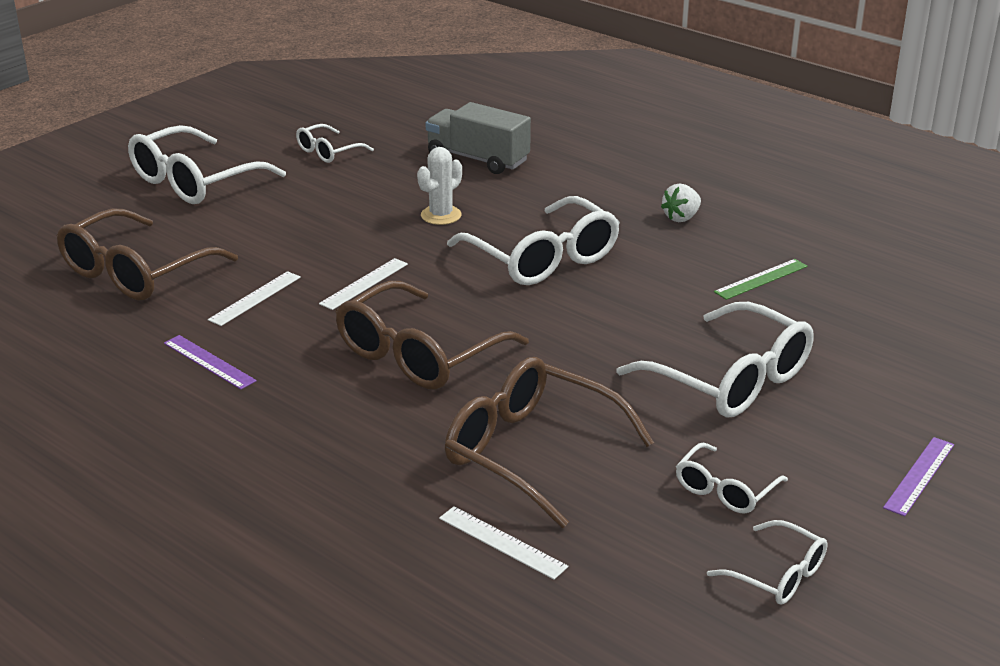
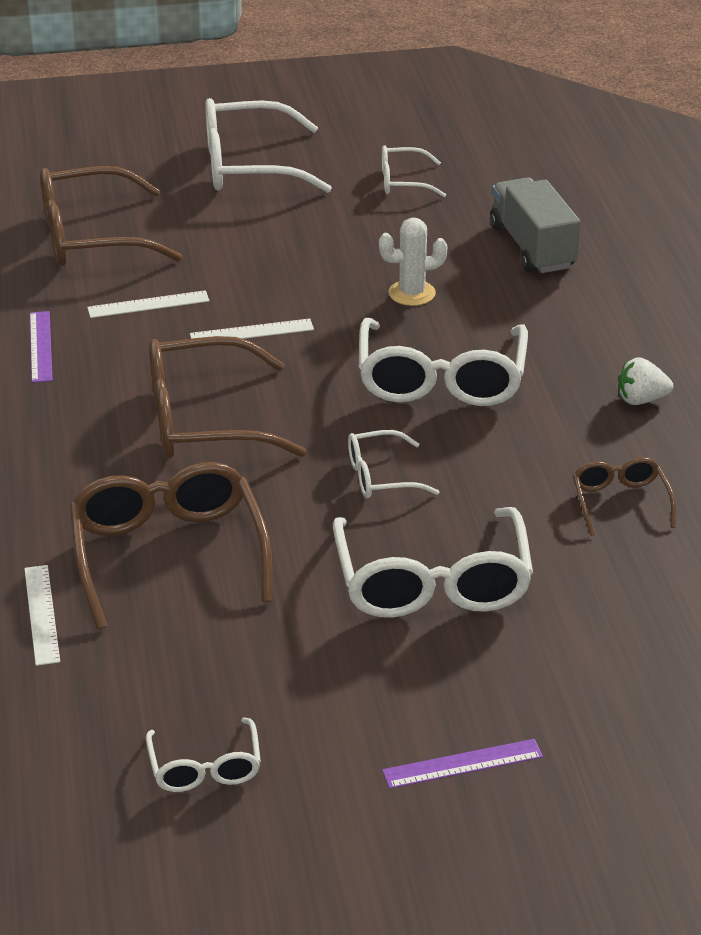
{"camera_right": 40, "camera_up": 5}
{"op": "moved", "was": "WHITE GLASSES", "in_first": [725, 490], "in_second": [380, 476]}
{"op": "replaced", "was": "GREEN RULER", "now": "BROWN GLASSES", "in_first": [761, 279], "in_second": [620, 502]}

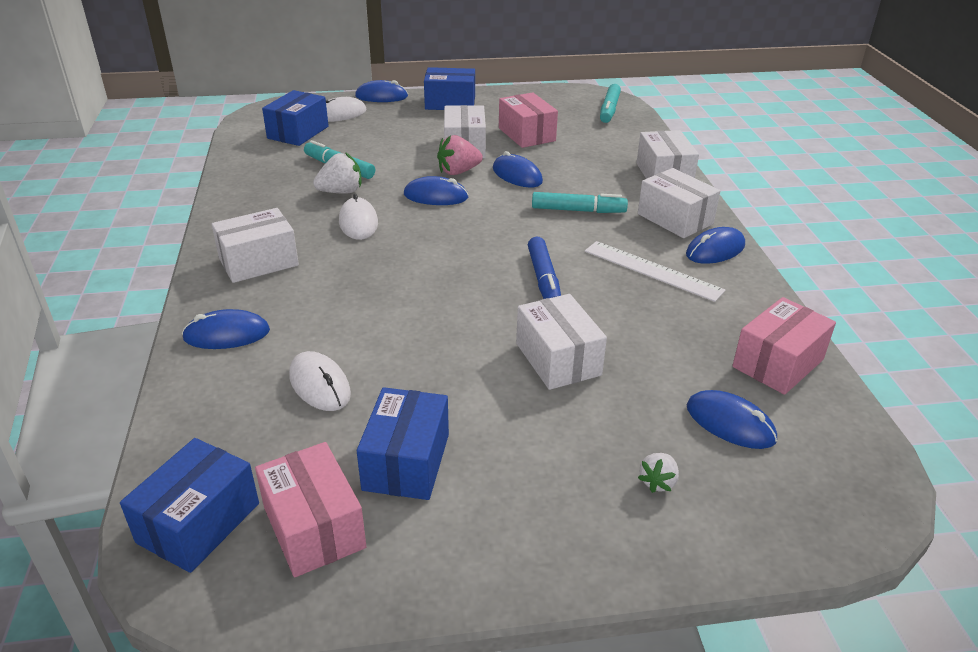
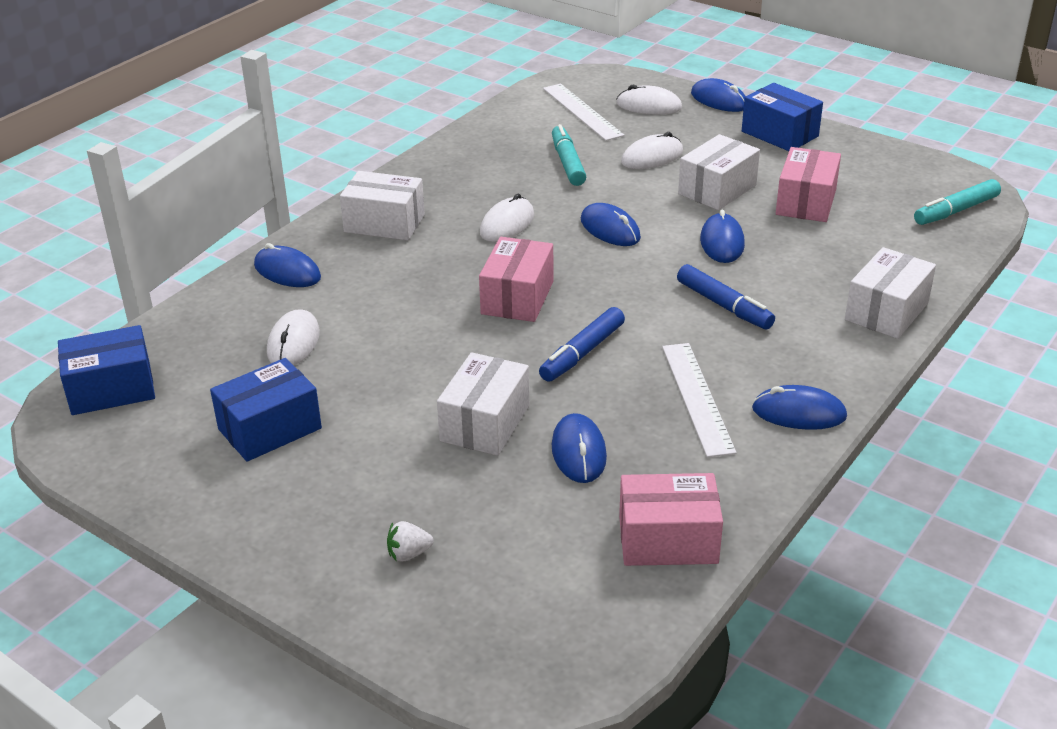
{"camera_right": 45, "camera_up": 0}
{"op": "moved", "was": "PINK BOX", "in_first": [314, 527], "in_second": [517, 297]}
{"op": "replaced", "was": "BLUE BOX", "now": "WHITE RULER", "in_first": [298, 132], "in_second": [582, 111]}
{"op": "moved", "was": "BLUE MOUSE", "in_first": [730, 423], "in_second": [579, 452]}
{"op": "added", "now": "WHITE MOUSE", "in_second": [652, 157]}
{"op": "recoloured", "was": "TURQUOISE MARKER", "now": "BLUE MARKER", "in_first": [578, 210], "in_second": [724, 306]}
{"op": "removed", "was": "WHITE STRAWBERRY", "in_first": [341, 192]}
{"op": "removed", "was": "PINK STRAWBERRY", "in_first": [458, 172]}
{"op": "removed", "was": "WHITE BOX", "in_first": [675, 219]}

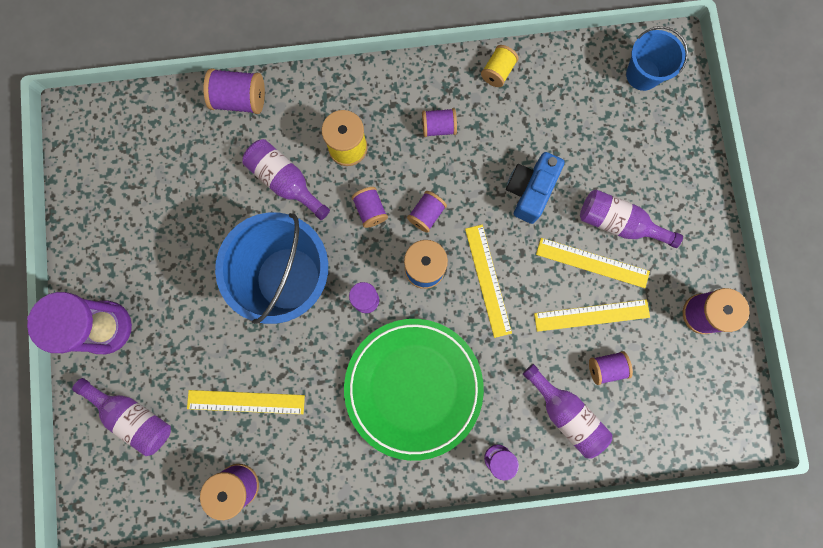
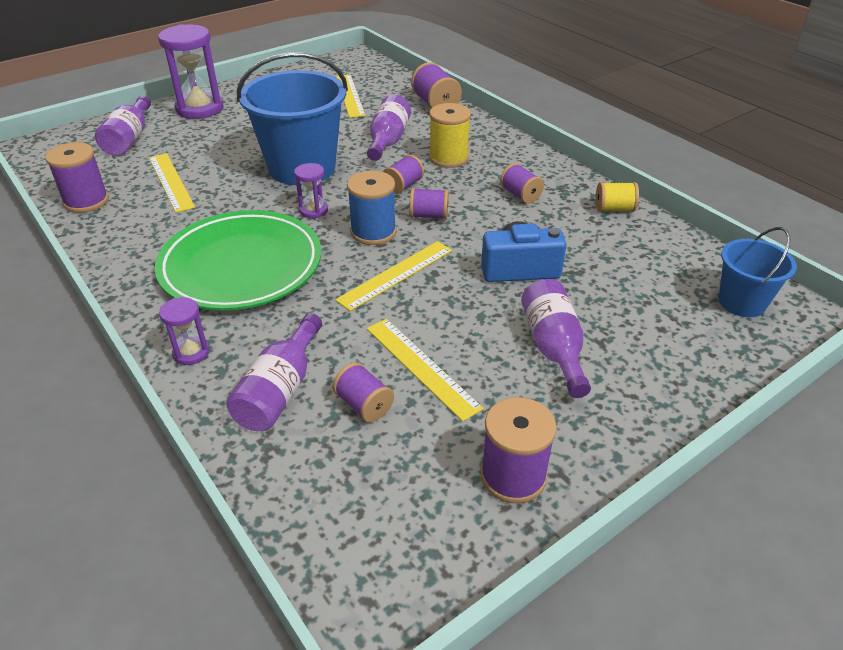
{"camera_right": 60, "camera_up": -40}
{"op": "moved", "was": "YELLOW RULER", "in_first": [592, 263], "in_second": [349, 95]}

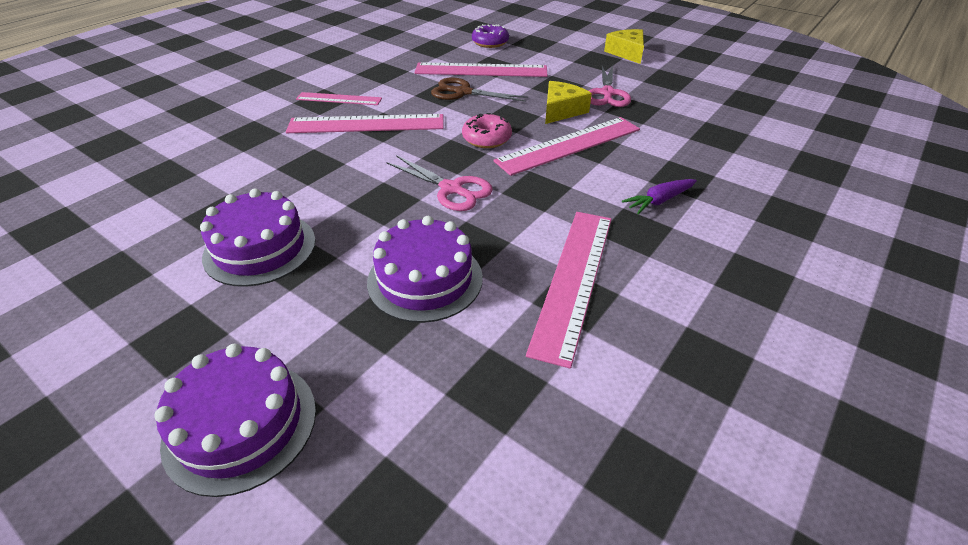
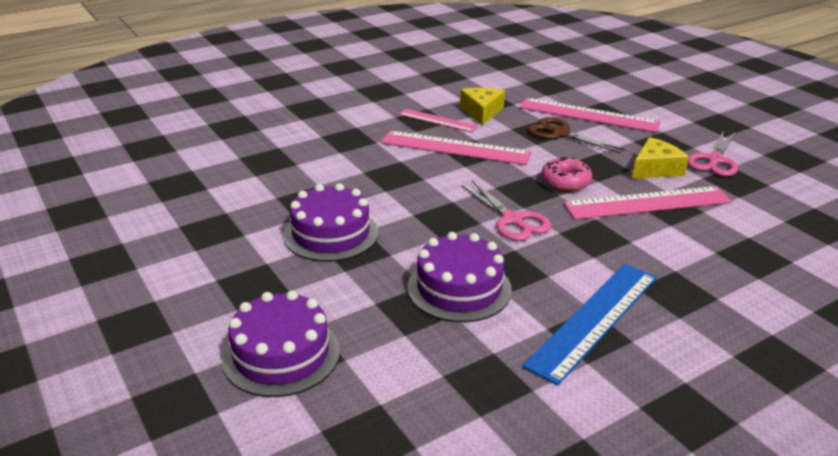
{"camera_right": 20, "camera_up": -10}
{"op": "moved", "was": "YELLOW CHEESE", "in_first": [627, 53], "in_second": [481, 112]}
{"op": "recoloured", "was": "PINK RULER", "now": "BLUE RULER", "in_first": [574, 280], "in_second": [594, 320]}
{"op": "removed", "was": "PURPLE DONUT", "in_first": [490, 43]}
{"op": "removed", "was": "PURPLE CARROT", "in_first": [659, 201]}

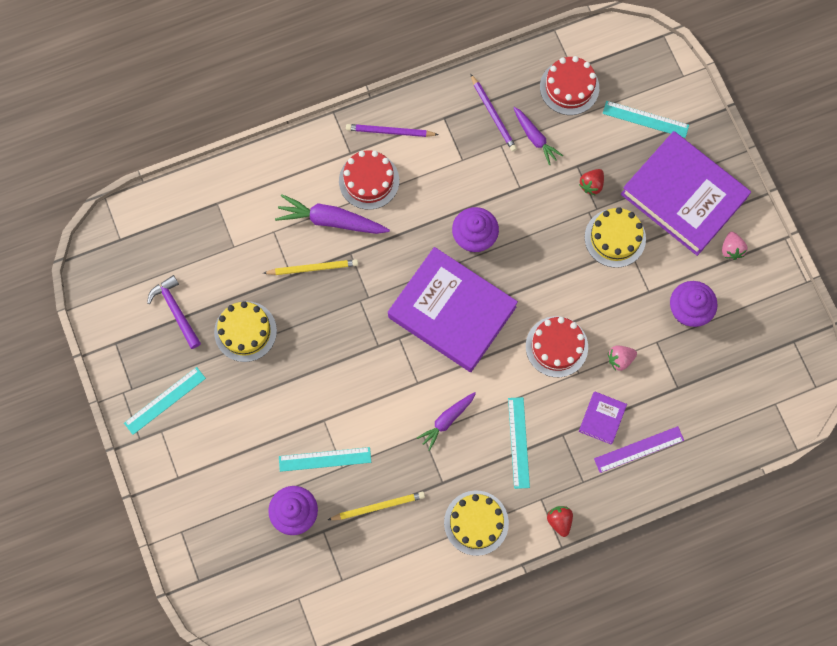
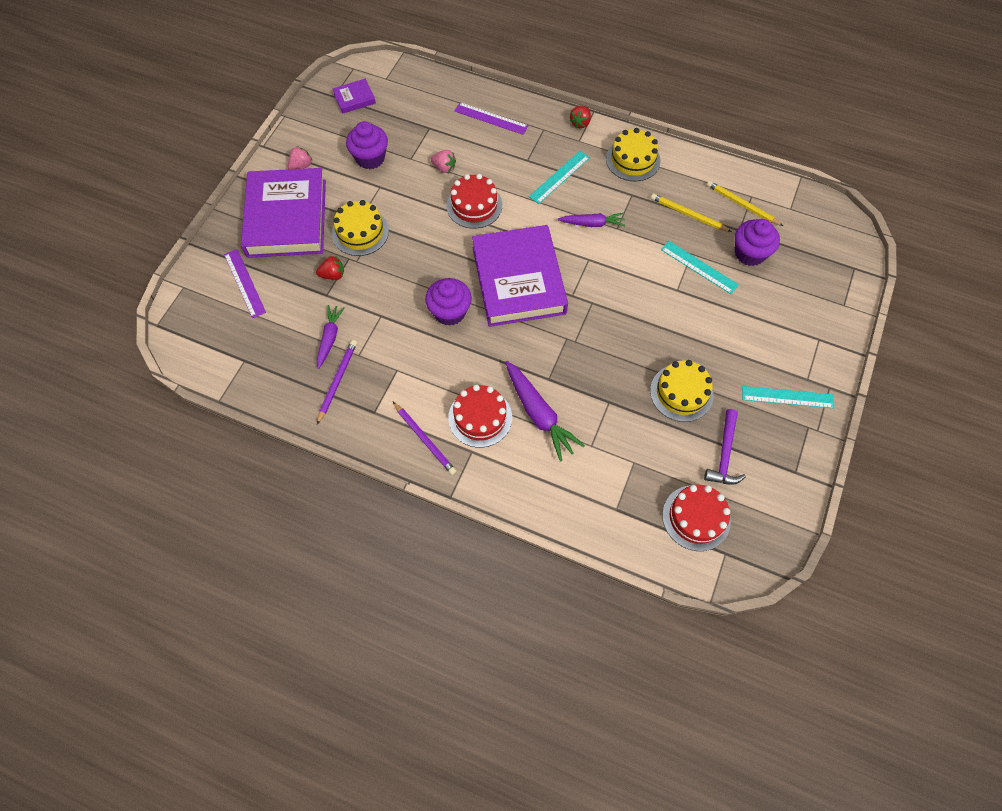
{"camera_right": -135, "camera_up": -10}
{"op": "recoloured", "was": "TURQUOISE RULER", "now": "PURPLE RULER", "in_first": [645, 119], "in_second": [244, 283]}
{"op": "moved", "was": "PURPLE BOOK", "in_first": [602, 418], "in_second": [354, 98]}
{"op": "moved", "was": "RED CAKE", "in_first": [569, 87], "in_second": [696, 517]}
{"op": "moved", "was": "YELLOW PENCIL", "in_first": [312, 268], "in_second": [742, 205]}

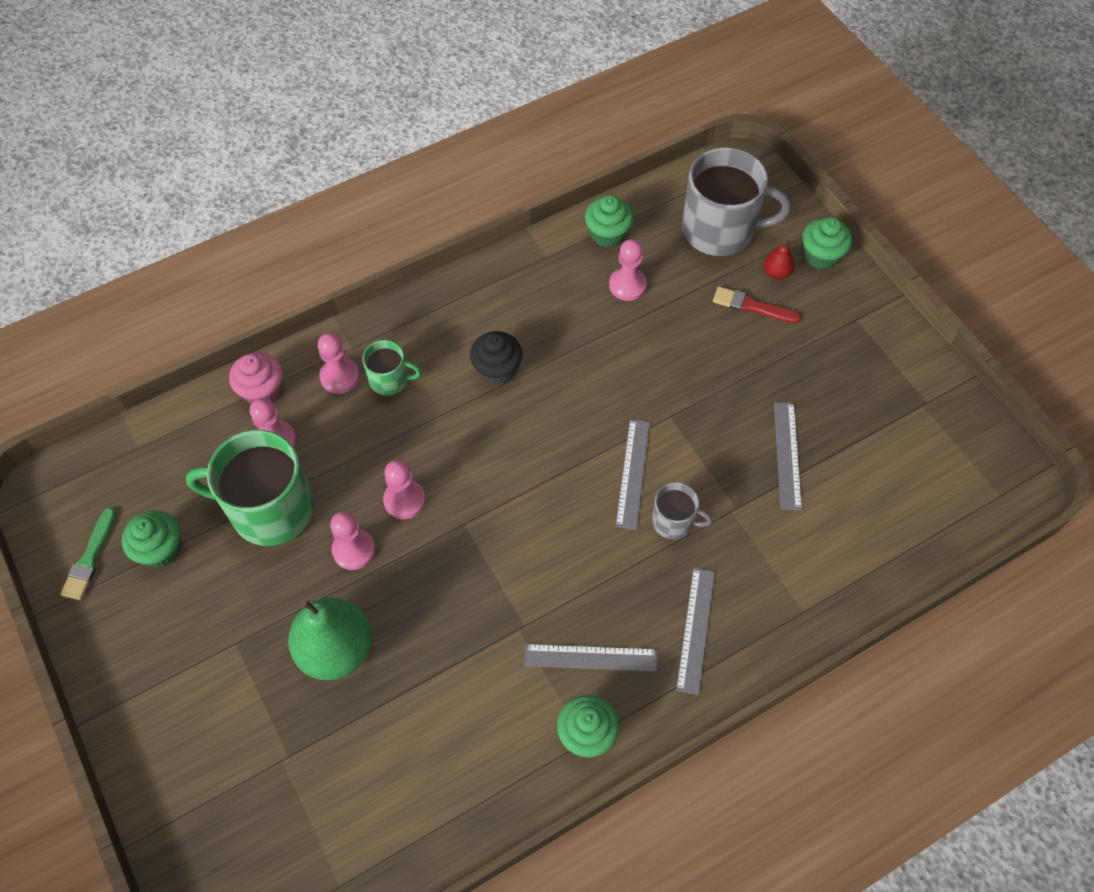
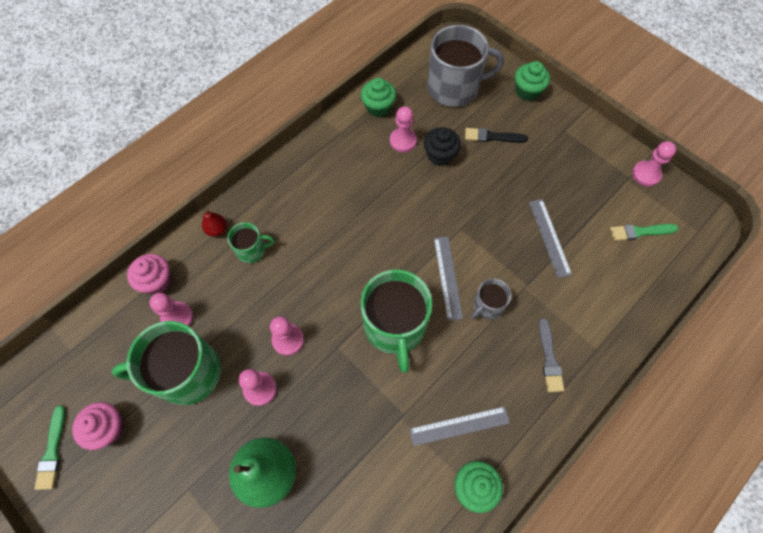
{"camera_right": -15, "camera_up": 5}
{"op": "recoloured", "was": "GREEN CUPCAKE", "now": "PINK CUPCAKE", "in_first": [160, 549], "in_second": [108, 428]}
{"op": "moved", "was": "RED PEAR", "in_first": [776, 273], "in_second": [217, 229]}
{"op": "added", "now": "GREEN MUG", "in_second": [395, 327]}
{"op": "moved", "was": "BLACK CUPCAKE", "in_first": [497, 369], "in_second": [440, 155]}
{"op": "recoloured", "was": "RED BRUSH", "now": "BLACK BRUSH", "in_first": [752, 306], "in_second": [492, 137]}
{"op": "turned", "was": "GREY MUG", "in_first": [674, 521], "in_second": [487, 306], "clockwise": 135}
{"op": "added", "now": "GREY BRUSH", "in_second": [549, 358]}
{"op": "added", "now": "GREEN BRUSH", "in_second": [640, 232]}
{"op": "moved", "was": "PINK PAWN", "in_first": [339, 377], "in_second": [646, 174]}
{"op": "removed", "was": "GREY RULER", "in_first": [696, 629]}

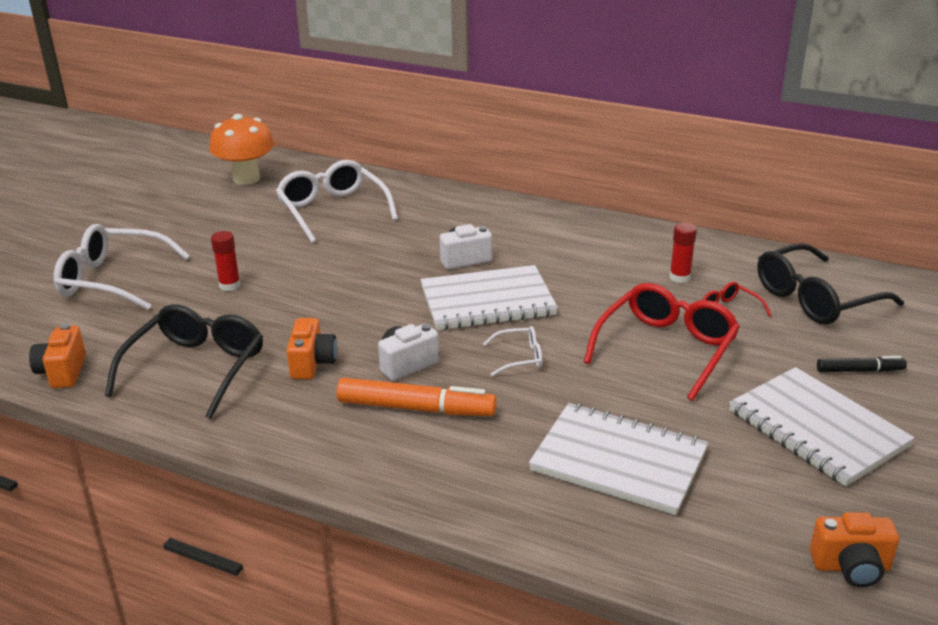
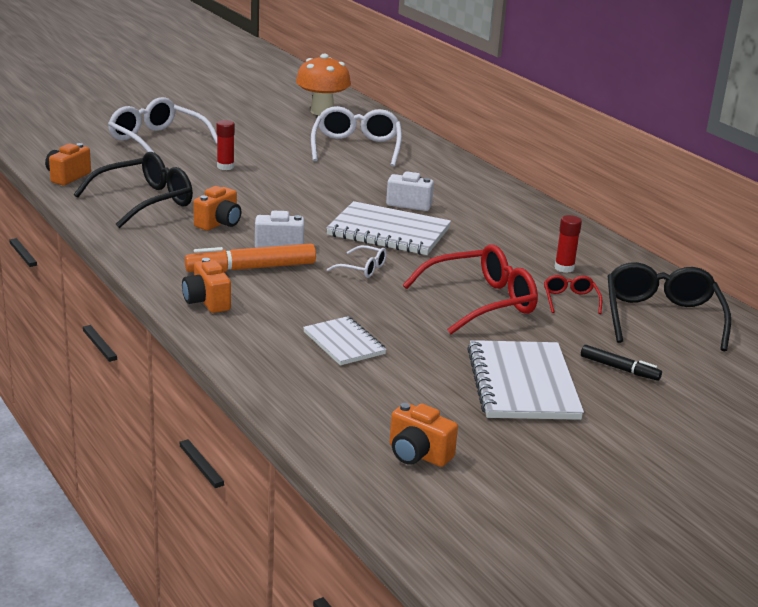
{"camera_right": 30, "camera_up": -5}
{"op": "added", "now": "ORANGE CAMERA", "in_second": [207, 302]}
{"op": "turned", "was": "ORANGE MARKER", "in_first": [416, 408], "in_second": [251, 268], "clockwise": 120}
{"op": "resized", "was": "WHITE NOTEBOOK", "in_first": [618, 461], "in_second": [344, 343], "ratio": 0.59}
{"op": "turned", "was": "BLACK GLASSES", "in_first": [816, 298], "in_second": [662, 318], "clockwise": 90}

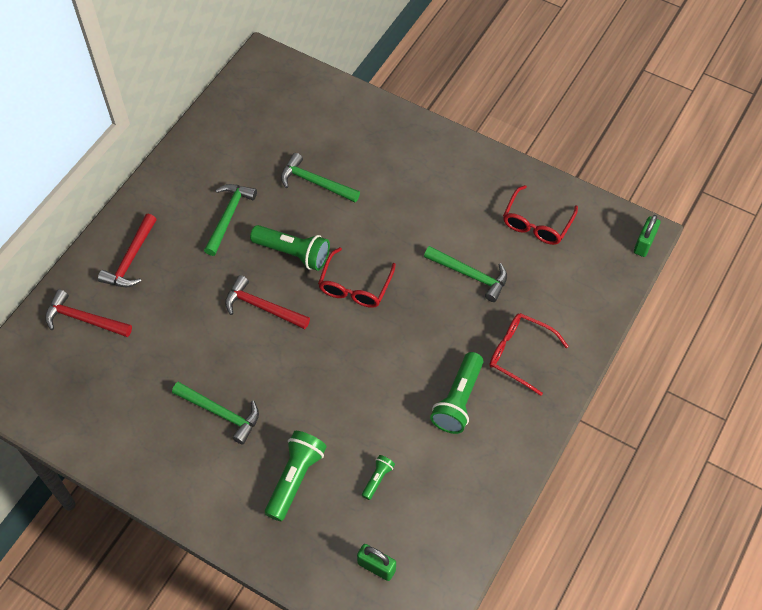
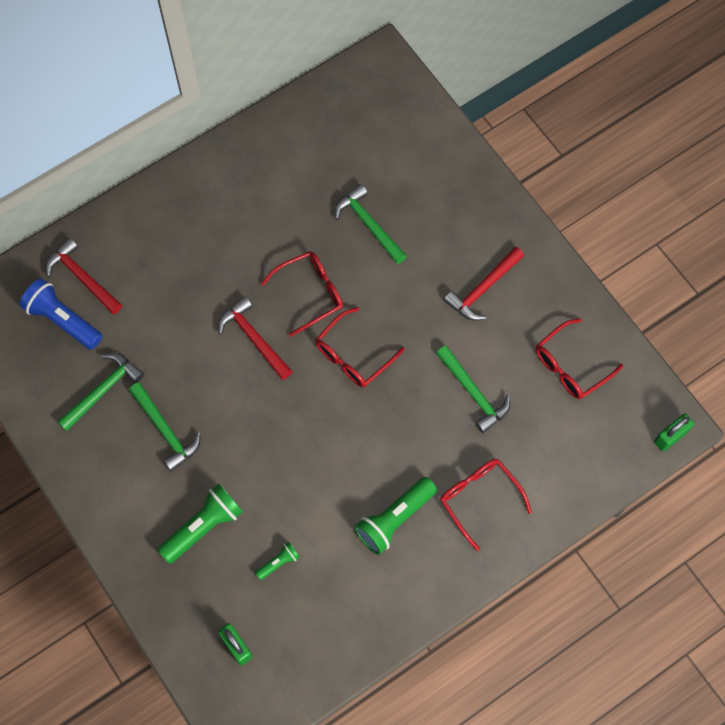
{"camera_right": 25, "camera_up": 10}
{"op": "added", "now": "BLUE FLASHLIGHT", "in_second": [63, 320]}
{"op": "moved", "was": "GREEN HAMMER", "in_first": [228, 216], "in_second": [102, 390]}
{"op": "replaced", "was": "GREEN FLASHLIGHT", "now": "RED GLASSES", "in_first": [293, 253], "in_second": [310, 293]}
{"op": "moved", "was": "RED HAMMER", "in_first": [131, 259], "in_second": [483, 289]}

